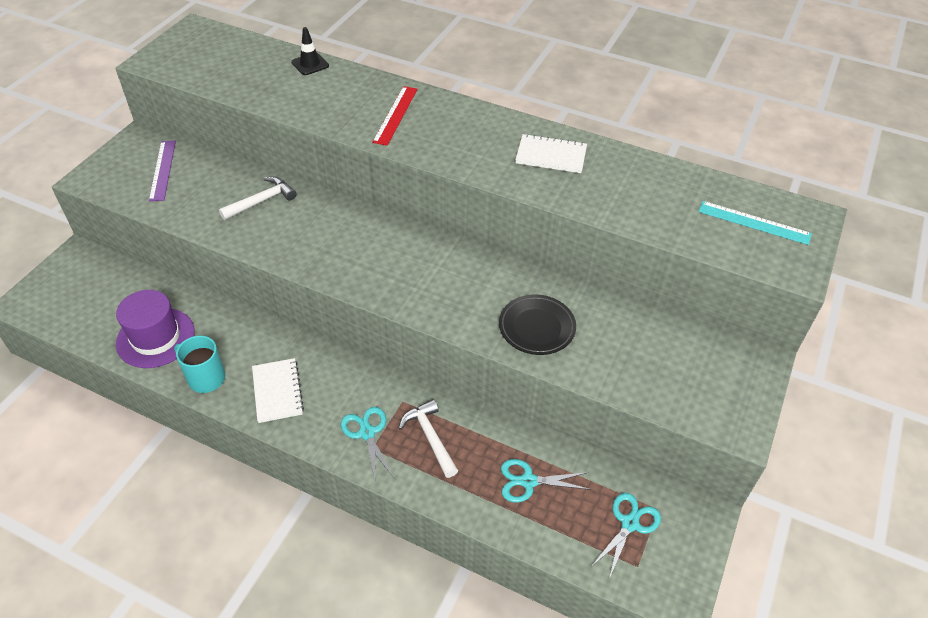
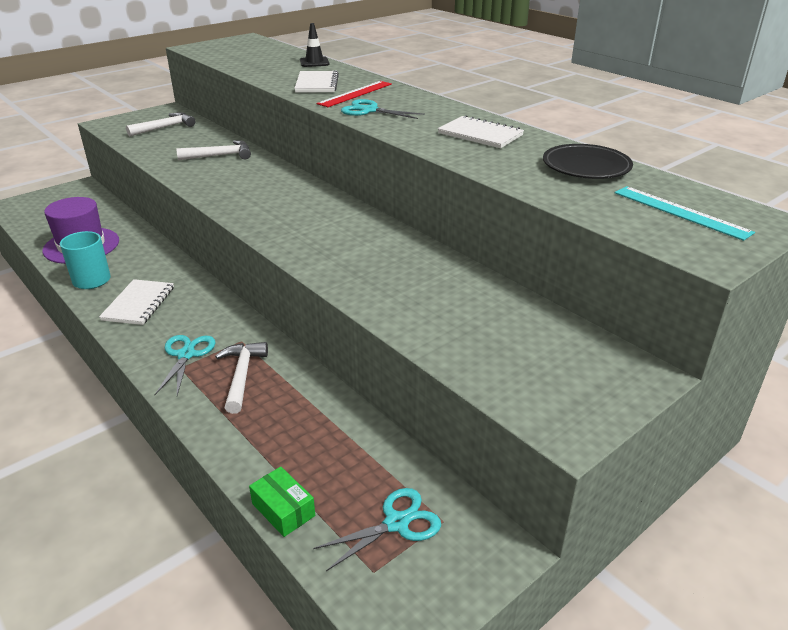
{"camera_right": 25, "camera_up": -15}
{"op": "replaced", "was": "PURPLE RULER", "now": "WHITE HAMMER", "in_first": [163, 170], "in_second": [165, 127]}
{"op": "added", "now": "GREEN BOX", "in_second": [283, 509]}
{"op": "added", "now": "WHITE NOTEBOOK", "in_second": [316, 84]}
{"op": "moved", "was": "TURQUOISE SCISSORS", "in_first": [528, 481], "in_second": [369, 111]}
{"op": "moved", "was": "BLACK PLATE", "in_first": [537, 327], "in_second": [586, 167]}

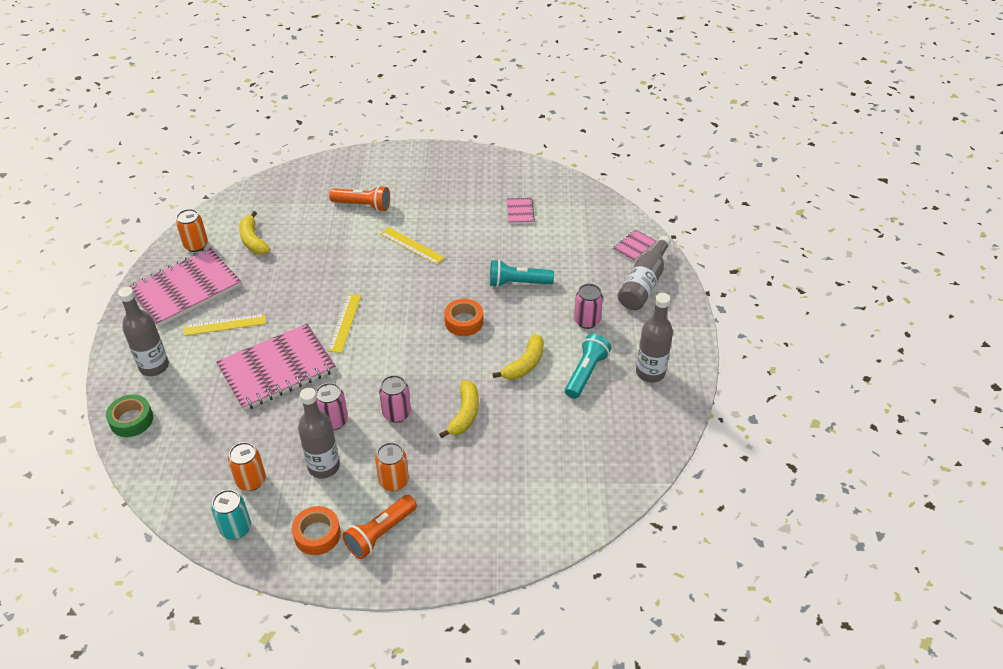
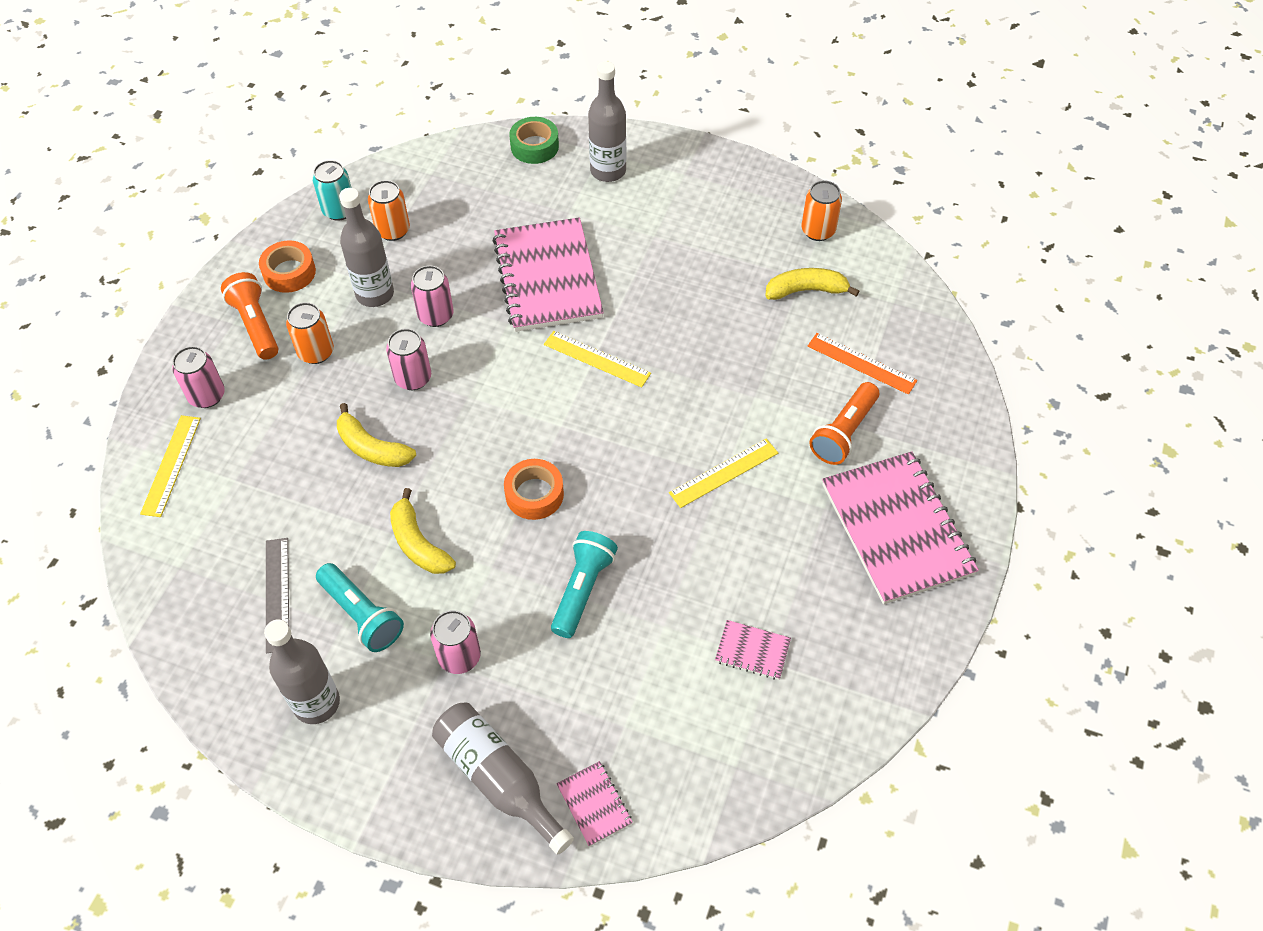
{"camera_right": 110, "camera_up": 10}
{"op": "moved", "was": "YELLOW RULER", "in_first": [225, 324], "in_second": [171, 465]}
{"op": "added", "now": "PINK CAN", "in_second": [207, 396]}
{"op": "added", "now": "GREY RULER", "in_second": [277, 594]}
{"op": "added", "now": "ORANGE RULER", "in_second": [861, 363]}
{"op": "moved", "was": "PINK NOTEBOOK", "in_first": [185, 289], "in_second": [897, 529]}

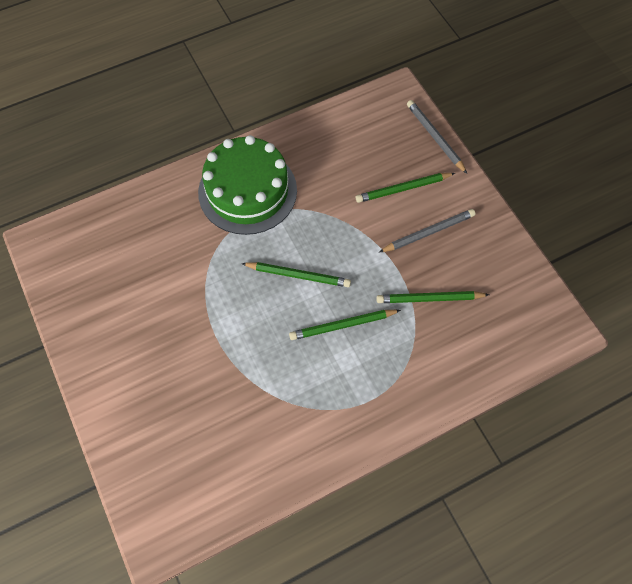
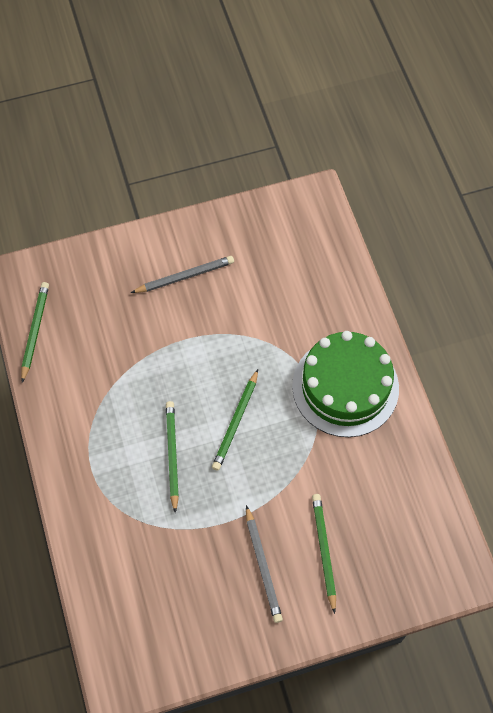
{"camera_right": 100, "camera_up": 0}
{"op": "moved", "was": "GREEN PENCIL", "in_first": [429, 299], "in_second": [35, 331]}
{"op": "moved", "was": "GREY PENCIL", "in_first": [435, 137], "in_second": [185, 276]}

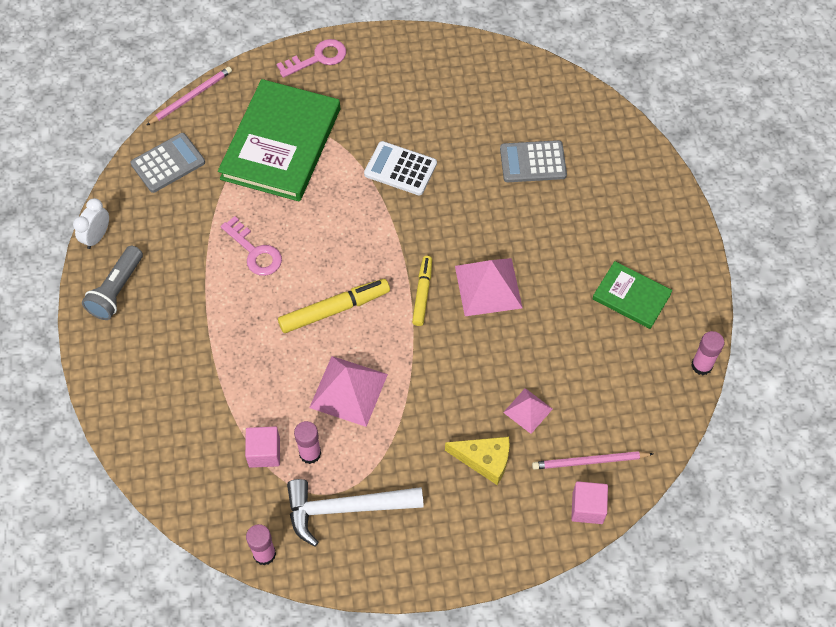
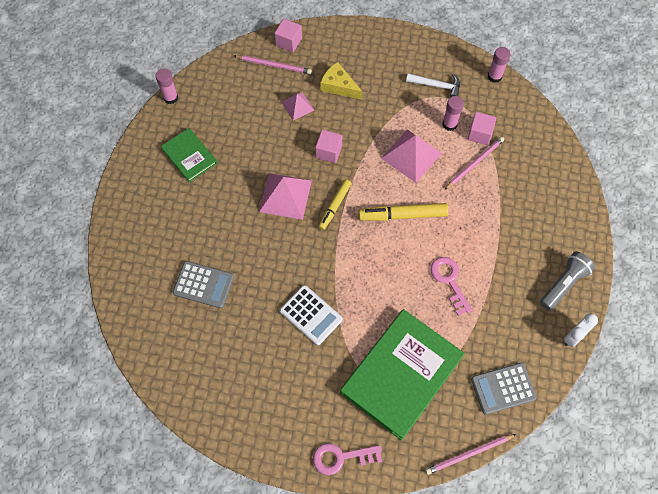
{"camera_right": -160, "camera_up": 5}
{"op": "added", "now": "PINK CUBE", "in_second": [328, 152]}
{"op": "resized", "was": "WHITE HAMMER", "in_first": [345, 508], "in_second": [436, 86], "ratio": 0.61}
{"op": "added", "now": "PINK PENCIL", "in_second": [474, 163]}

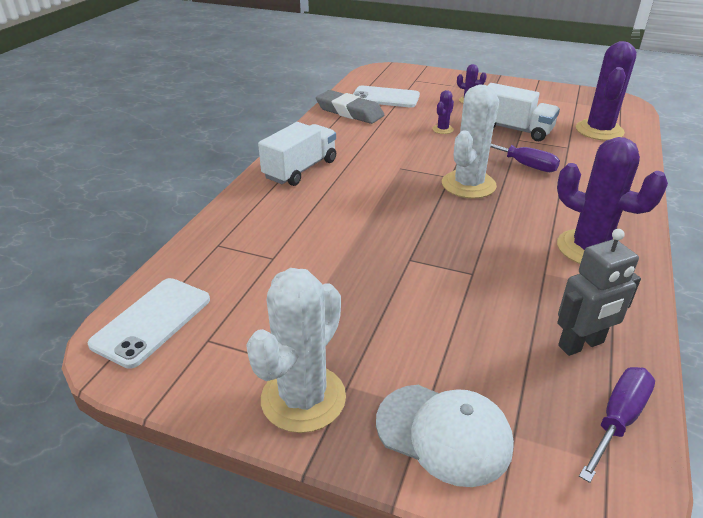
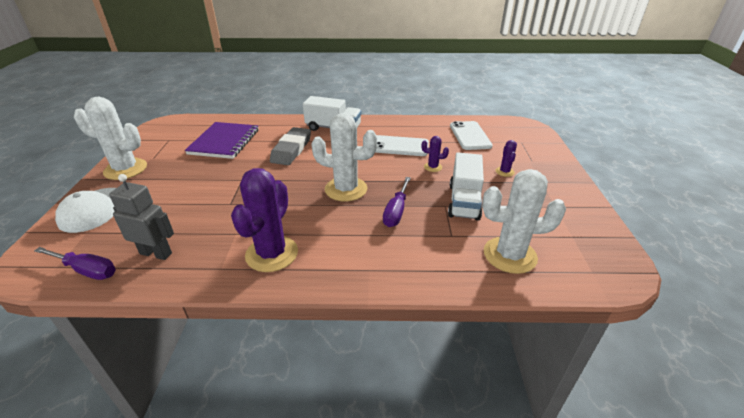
{"camera_right": 70, "camera_up": 0}
{"op": "turned", "was": "GREY ROBOT", "in_first": [581, 344], "in_second": [156, 253], "clockwise": 150}
{"op": "added", "now": "PURPLE NOTEBOOK", "in_second": [224, 142]}
{"op": "moved", "was": "GREY ERASER", "in_first": [349, 112], "in_second": [291, 149]}
{"op": "moved", "was": "WHITE PHONE", "in_first": [152, 321], "in_second": [399, 146]}
{"op": "recoloured", "was": "PURPLE CACTUS", "now": "WHITE CACTUS", "in_first": [599, 130], "in_second": [510, 255]}

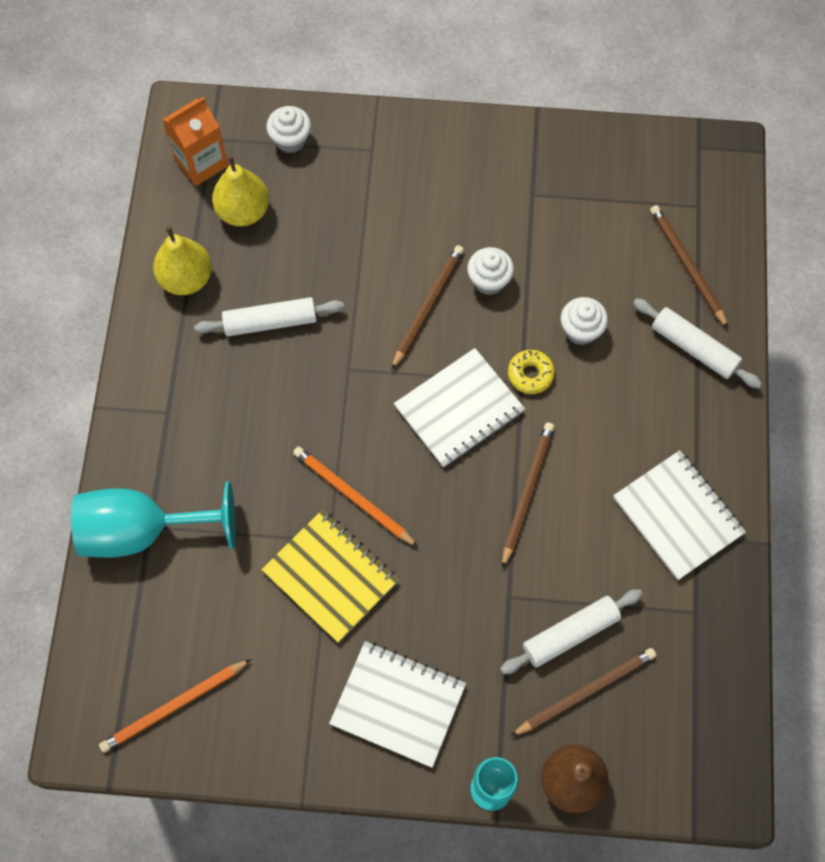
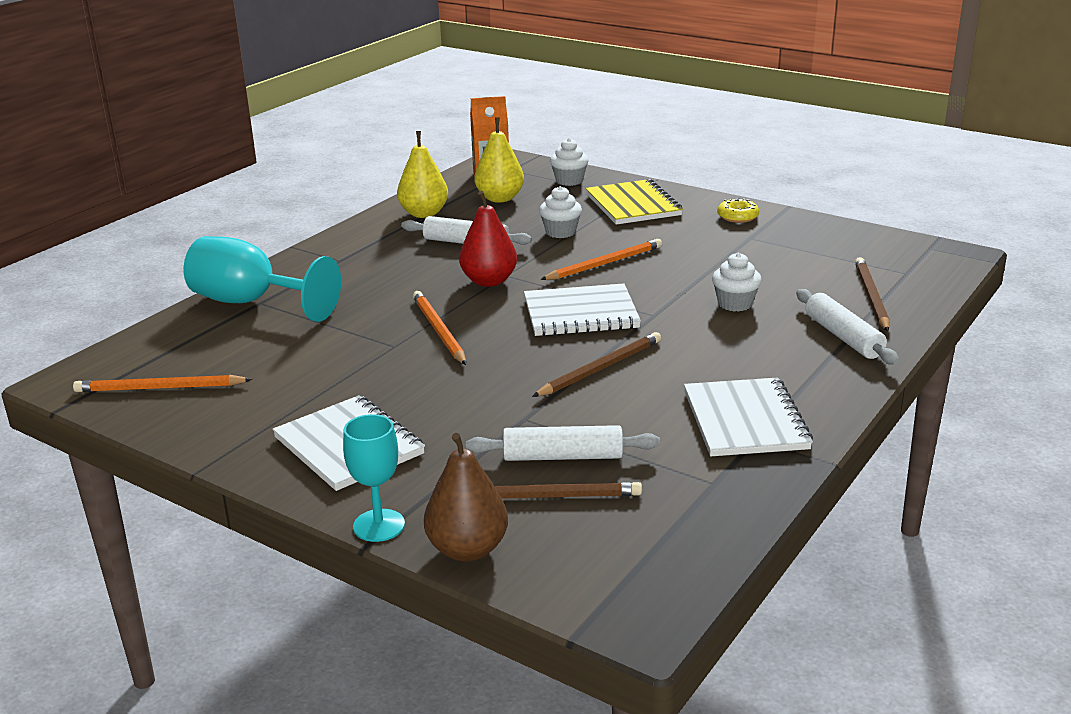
{"camera_right": 30, "camera_up": -40}
{"op": "added", "now": "RED PEAR", "in_second": [489, 281]}
{"op": "moved", "was": "WHITE CUPCAKE", "in_first": [489, 281], "in_second": [560, 232]}
{"op": "recoloured", "was": "BROWN PENCIL", "now": "ORANGE PENCIL", "in_first": [428, 306], "in_second": [604, 264]}
{"op": "moved", "was": "YELLOW NOTEBOOK", "in_first": [330, 576], "in_second": [633, 205]}
{"op": "moved", "was": "YELLOW DONUT", "in_first": [530, 374], "in_second": [737, 217]}

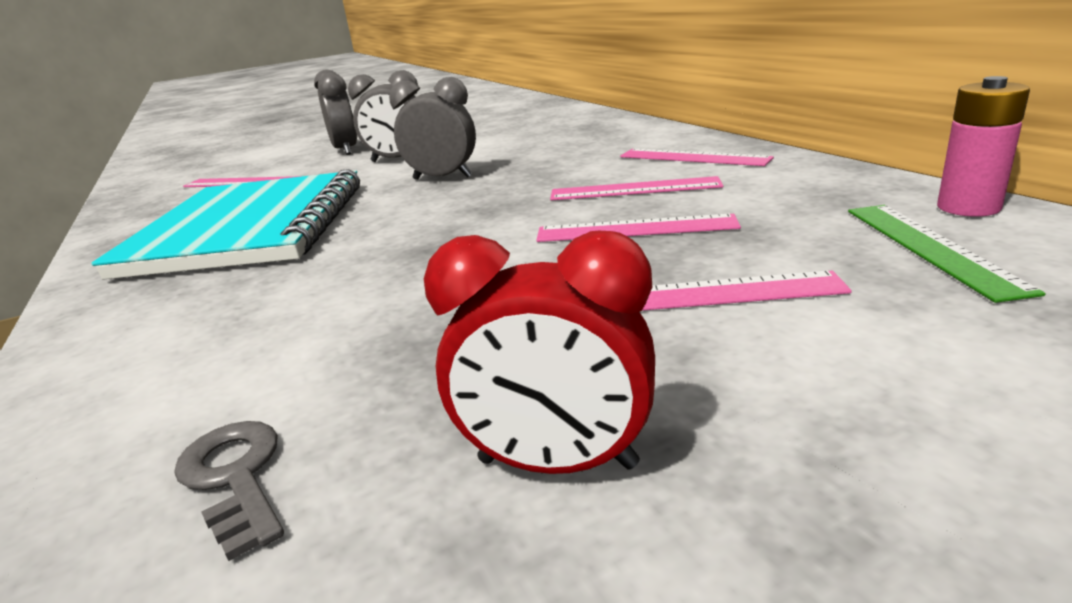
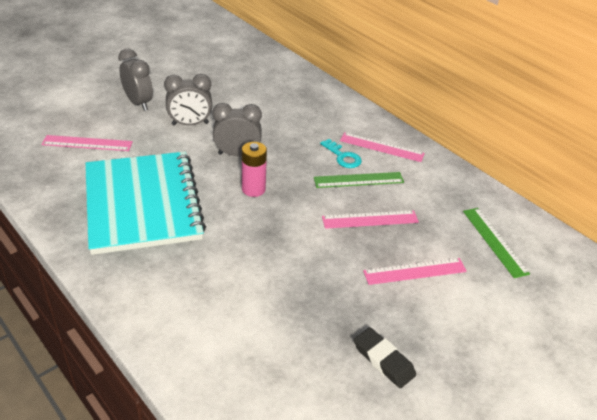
{"camera_right": -20, "camera_up": 15}
{"op": "moved", "was": "PINK BATTERY", "in_first": [968, 207], "in_second": [253, 189]}
{"op": "recoloured", "was": "PINK RULER", "now": "GREEN RULER", "in_first": [634, 189], "in_second": [358, 180]}
{"op": "added", "now": "TURQUOISE KEY", "in_second": [343, 157]}
{"op": "replaced", "was": "RED CLOCK", "now": "BLACK ERASER", "in_first": [557, 464], "in_second": [383, 360]}
{"op": "removed", "was": "GREY KEY", "in_first": [235, 477]}

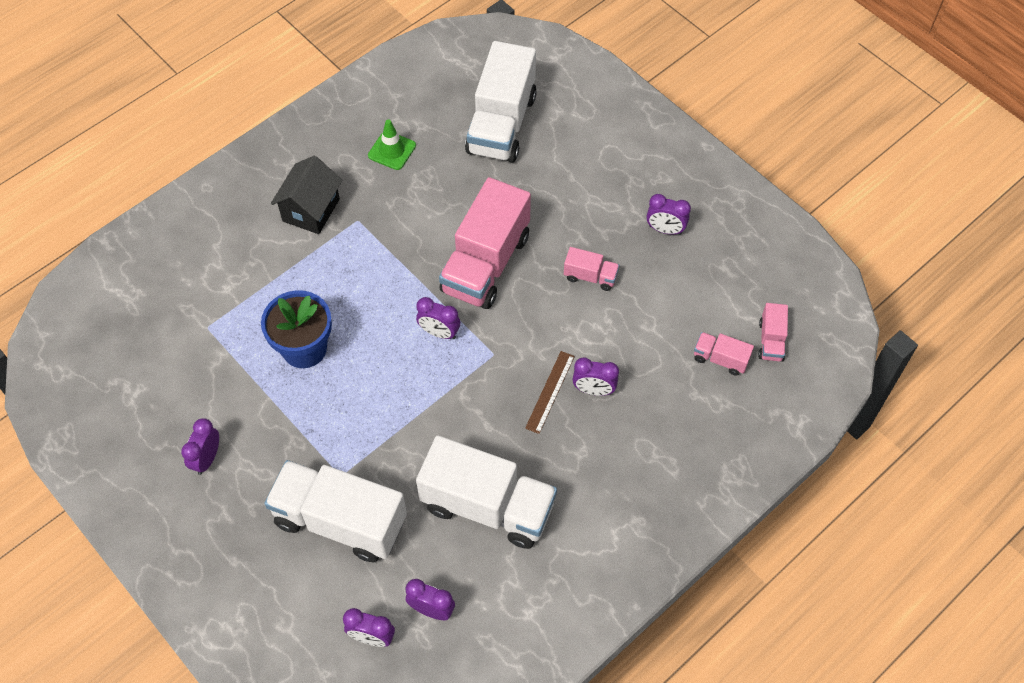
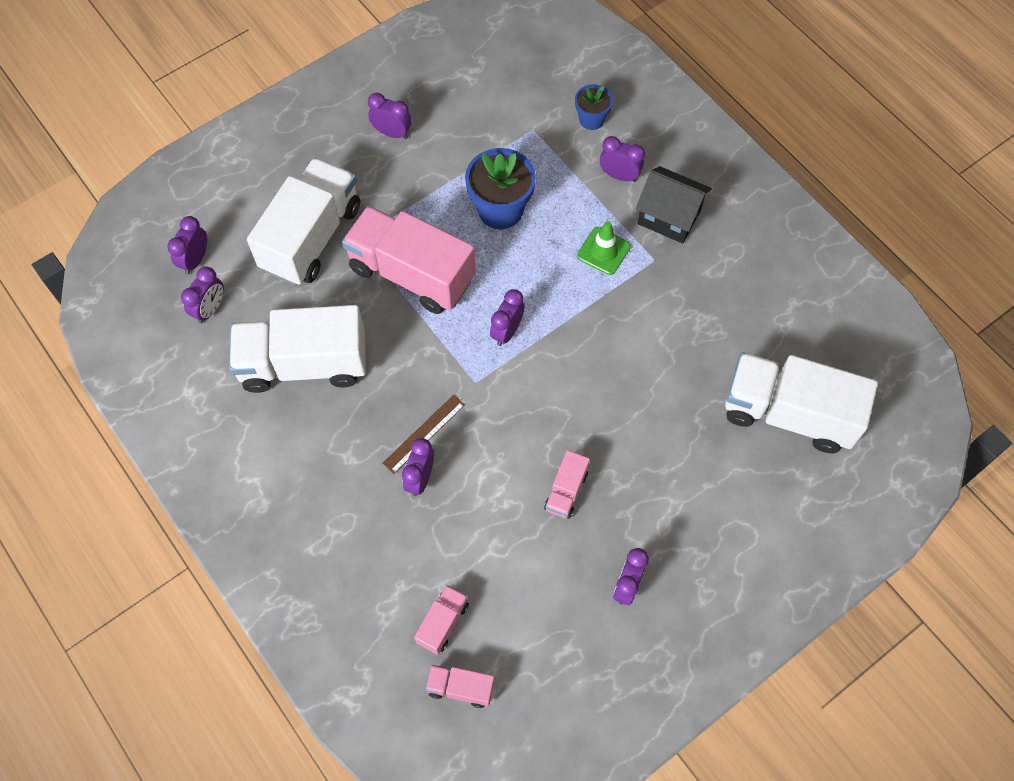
{"camera_right": 95, "camera_up": 5}
{"op": "turned", "was": "WHITE TRUCK", "in_first": [487, 506], "in_second": [304, 364], "clockwise": 60}
{"op": "moved", "was": "PINK TRUCK", "in_first": [486, 263], "in_second": [411, 274]}
{"op": "turned", "was": "BROWN RULER", "in_first": [550, 391], "in_second": [423, 433], "clockwise": -75}
{"op": "added", "now": "BLUE FLOWER POT", "in_second": [591, 119]}
{"op": "moved", "was": "GREEN TRAFFIC CONE", "in_first": [392, 150], "in_second": [603, 251]}
{"op": "added", "now": "PURPLE CLOCK", "in_second": [619, 175]}

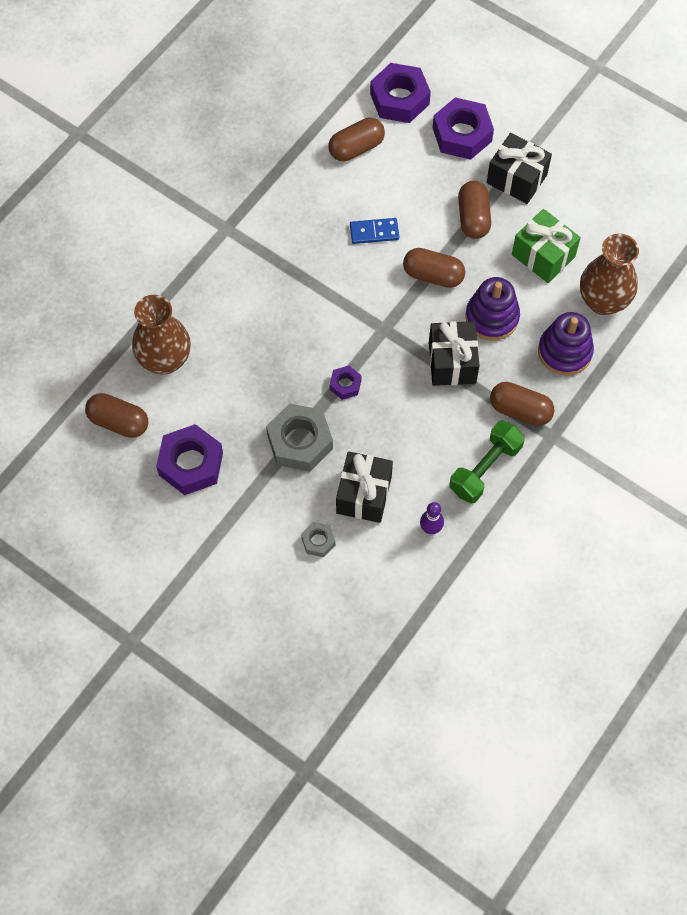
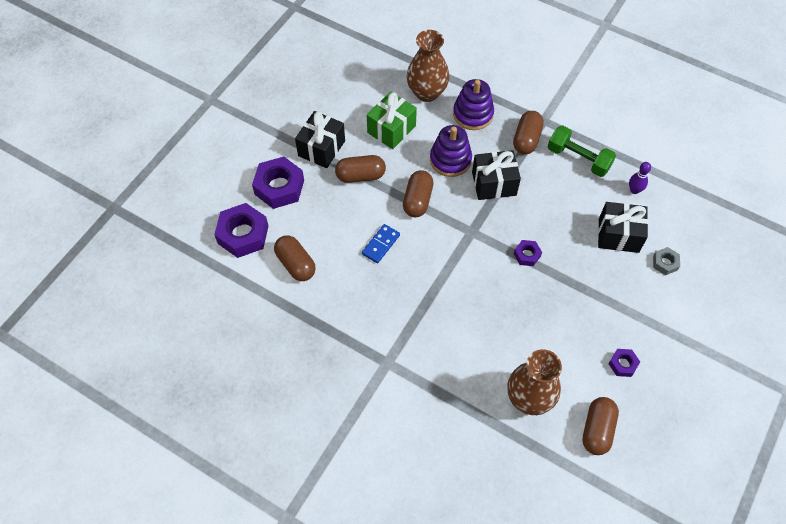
{"camera_right": -95, "camera_up": -5}
{"op": "turned", "was": "BLUE DOMINO", "in_first": [374, 232], "in_second": [380, 244], "clockwise": 45}
{"op": "resized", "was": "PURPLE NUT", "in_first": [191, 464], "in_second": [623, 364], "ratio": 0.5}
{"op": "removed", "was": "GREY NUT", "in_first": [300, 442]}

